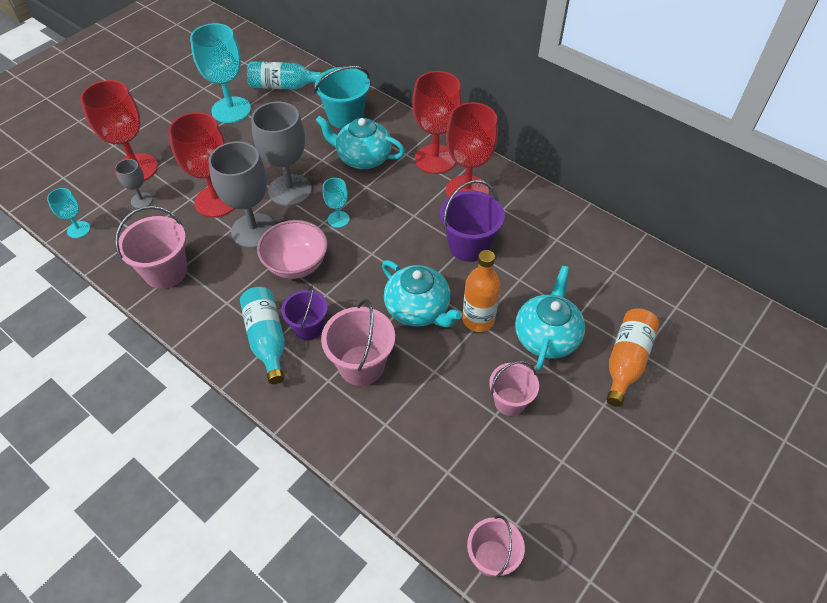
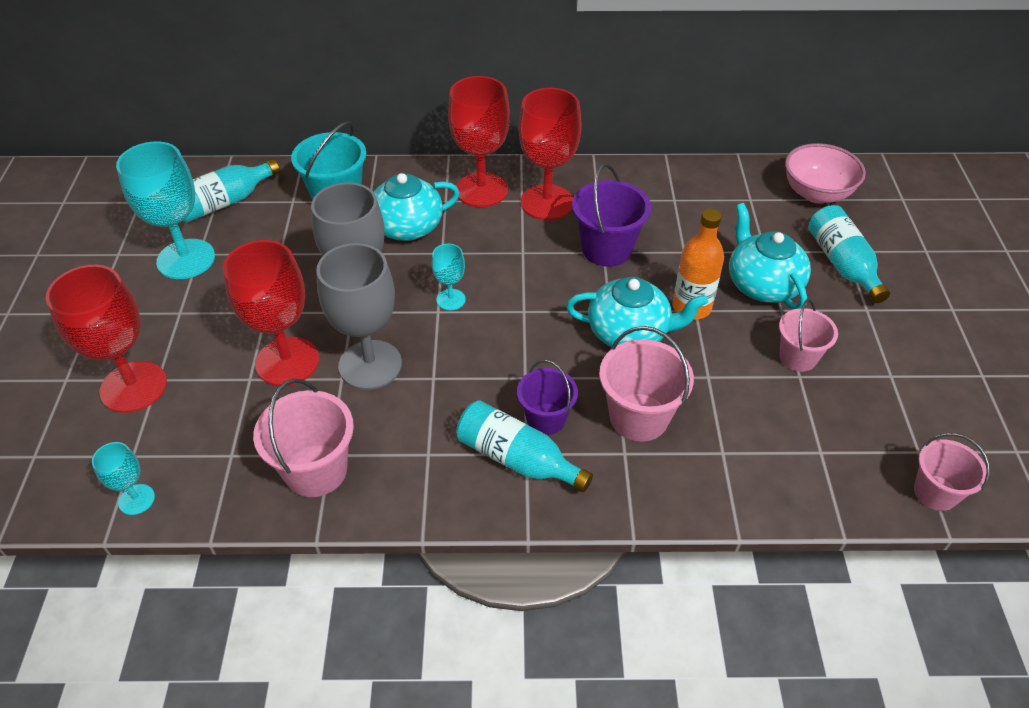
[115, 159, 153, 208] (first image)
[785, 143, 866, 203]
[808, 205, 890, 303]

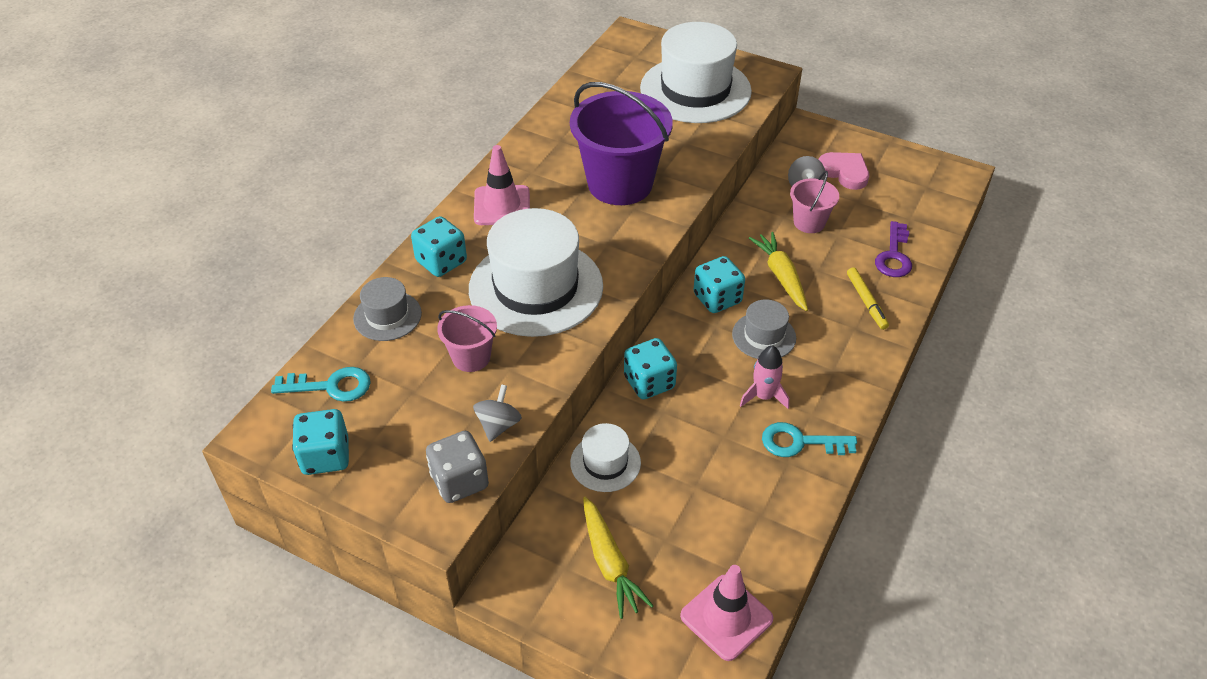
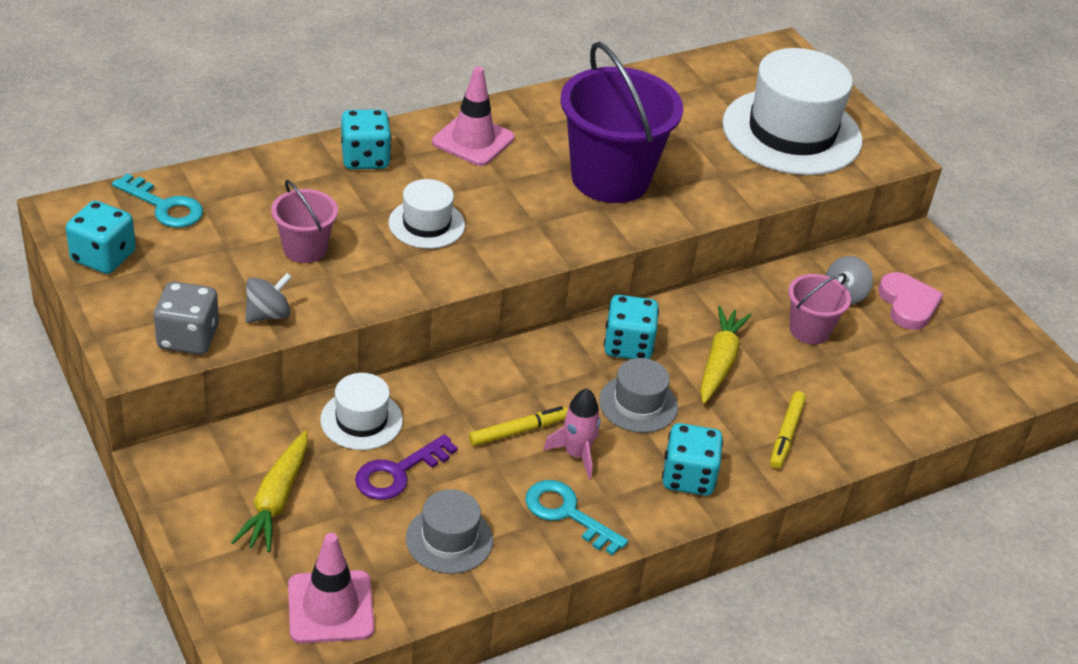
[389, 179, 465, 249]
[355, 434, 458, 500]
[406, 489, 493, 574]
[662, 423, 723, 496]
[469, 406, 568, 446]

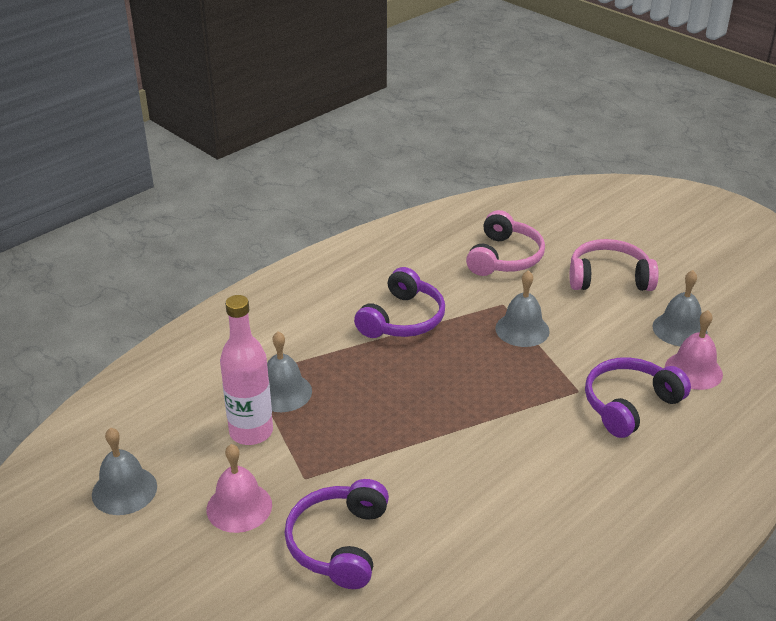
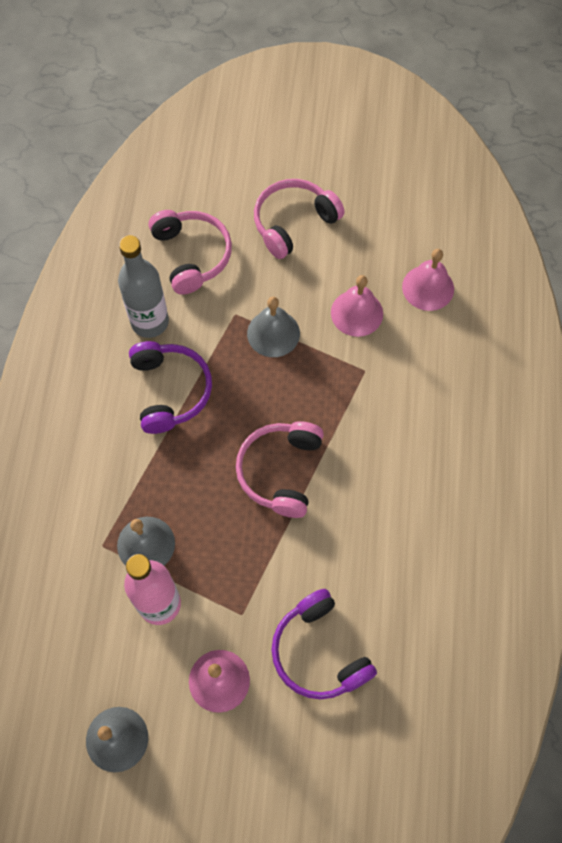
[652, 270, 708, 346] (first image)
[585, 357, 691, 438] (first image)
[118, 235, 169, 338]
[331, 275, 383, 337]
[236, 421, 324, 518]

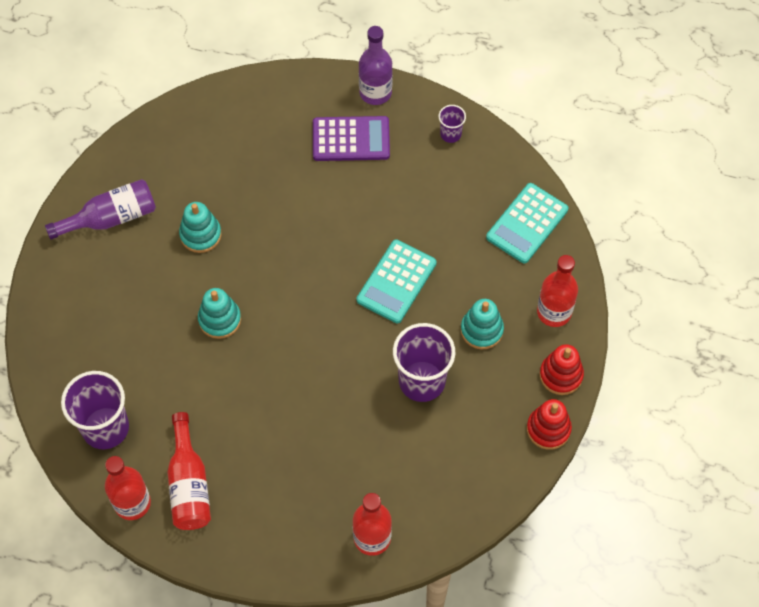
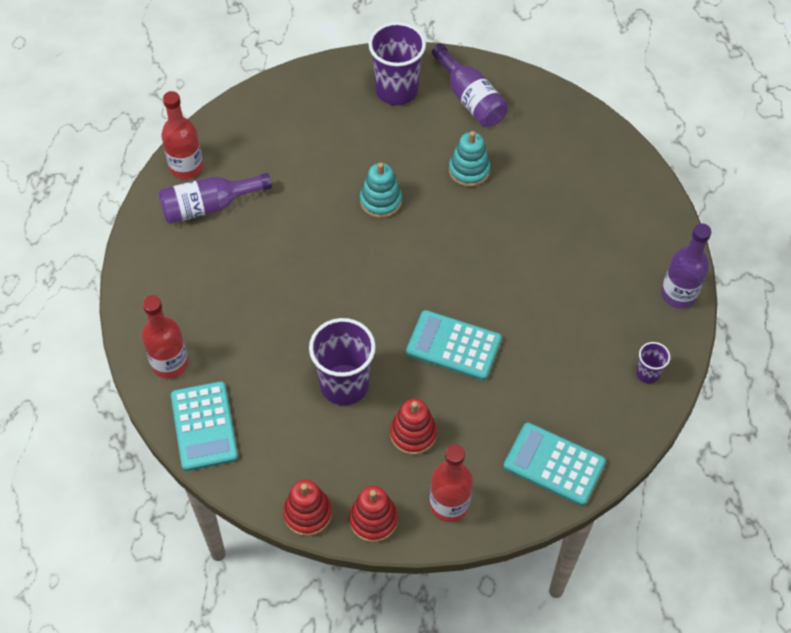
[313, 116, 390, 161] (first image)
[390, 399, 437, 455]
[368, 22, 426, 105]
[158, 173, 272, 224]
[171, 381, 238, 471]

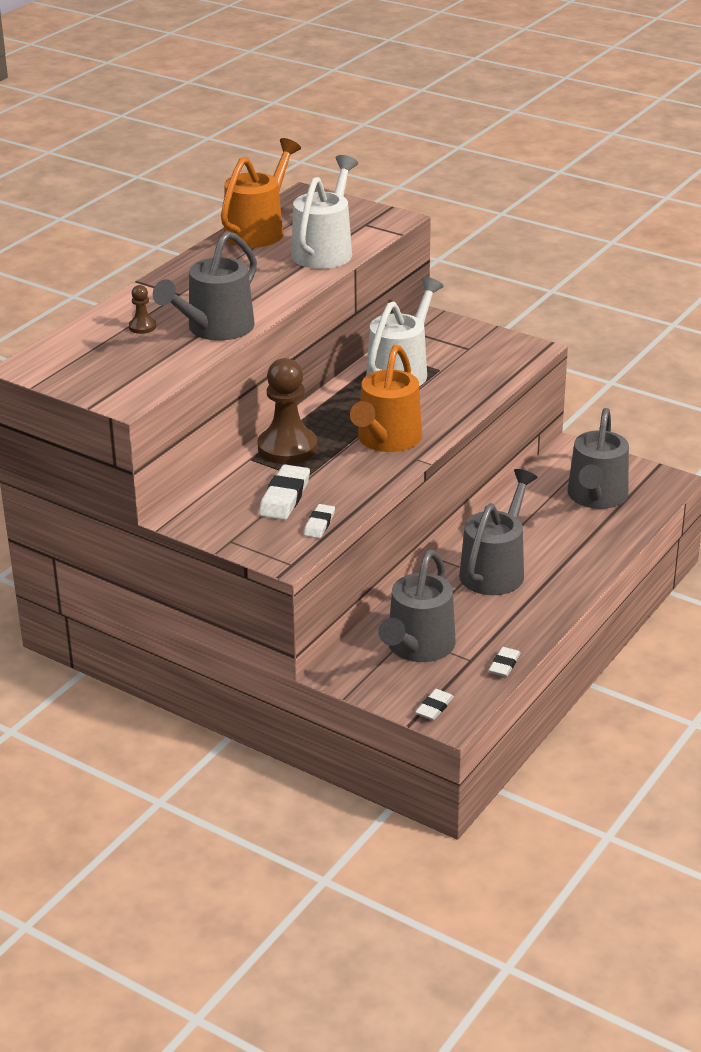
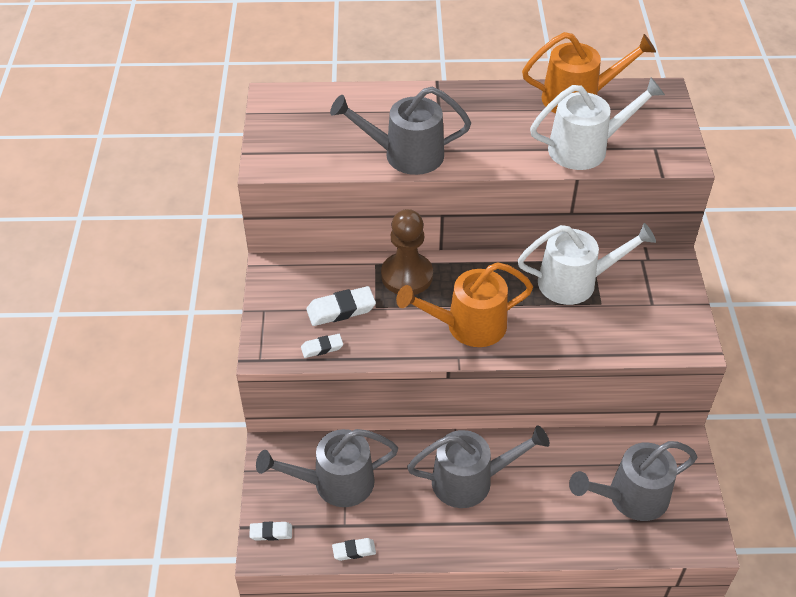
[129, 285, 156, 334] (first image)

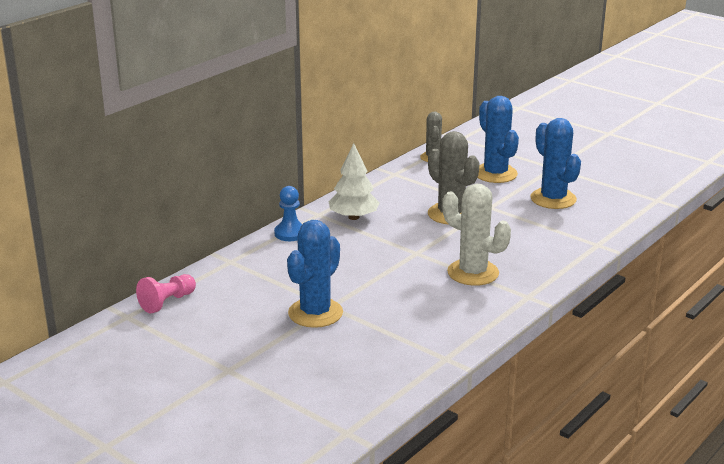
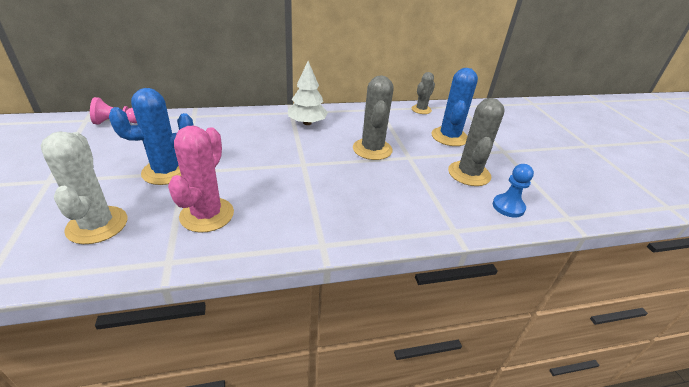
[448, 98, 505, 186]
[41, 131, 127, 244]
[493, 164, 534, 217]
[168, 126, 234, 233]

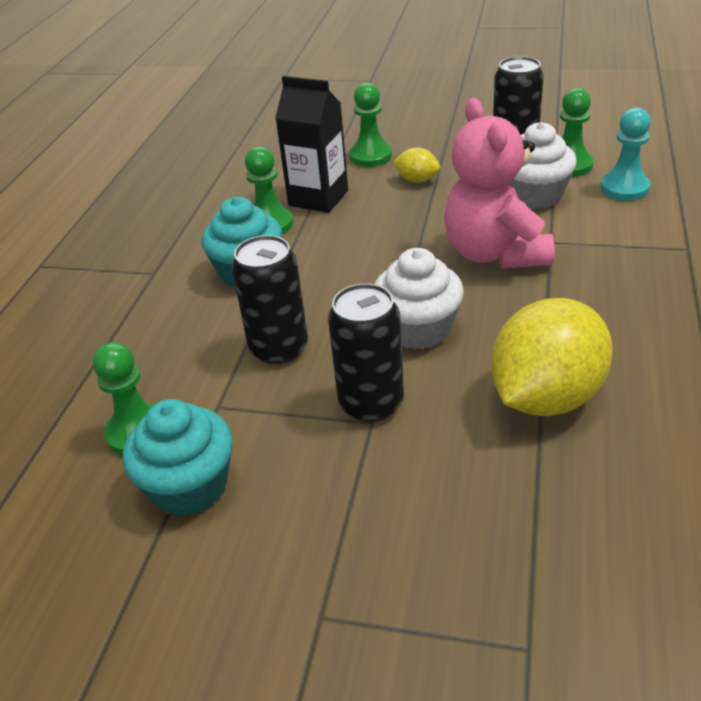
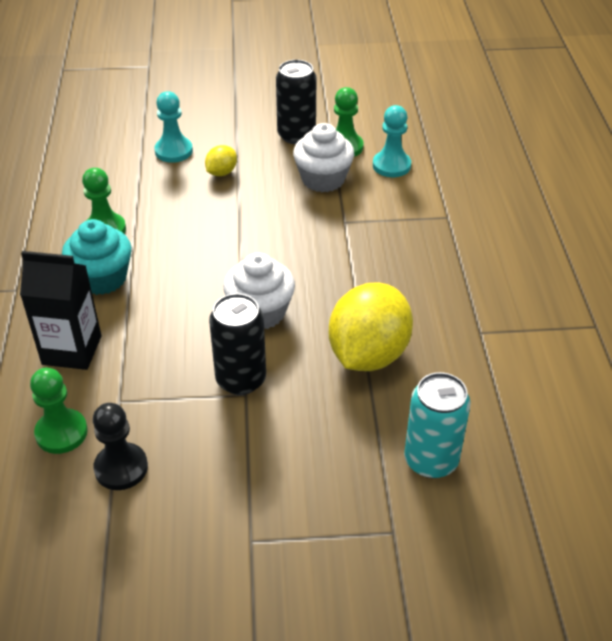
[20, 251, 101, 370]
[154, 91, 193, 163]
[444, 98, 555, 269] (first image)
[205, 145, 237, 176]
[231, 235, 308, 364] (first image)
[93, 403, 148, 490]
[404, 372, 471, 478]

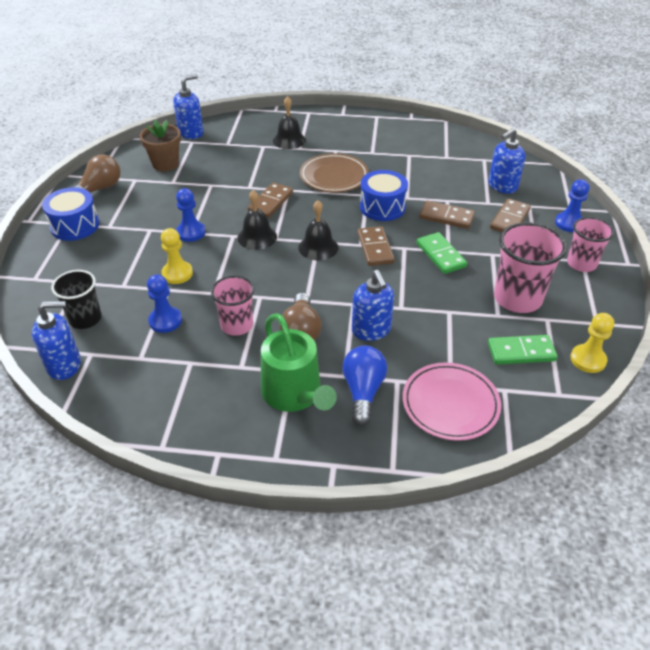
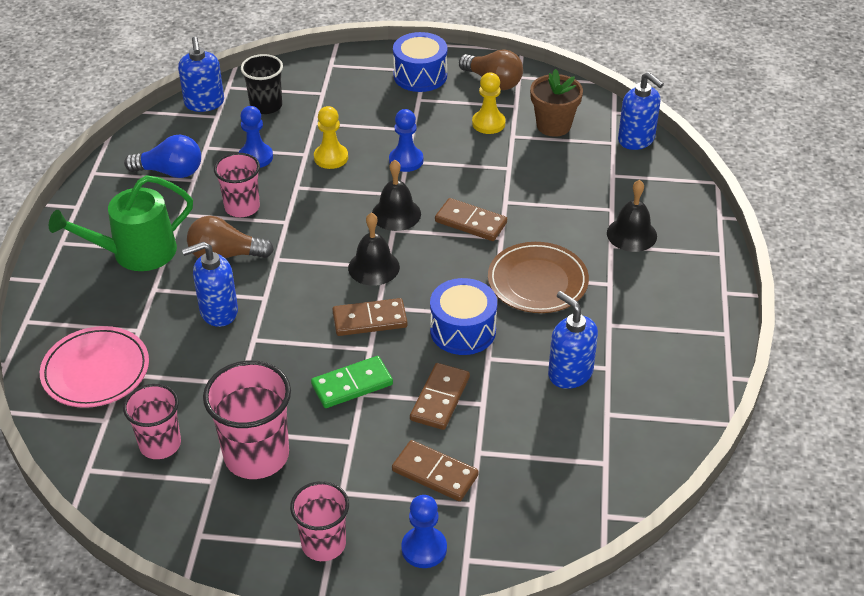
[548, 291, 598, 389]
[472, 73, 506, 134]
[123, 384, 181, 459]
[124, 135, 201, 178]

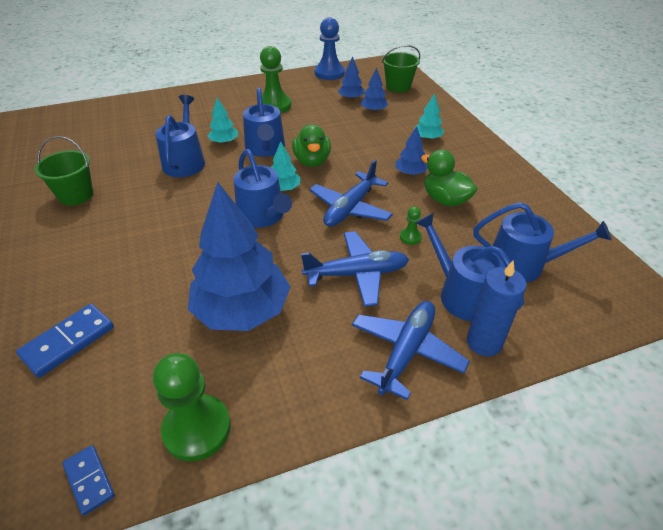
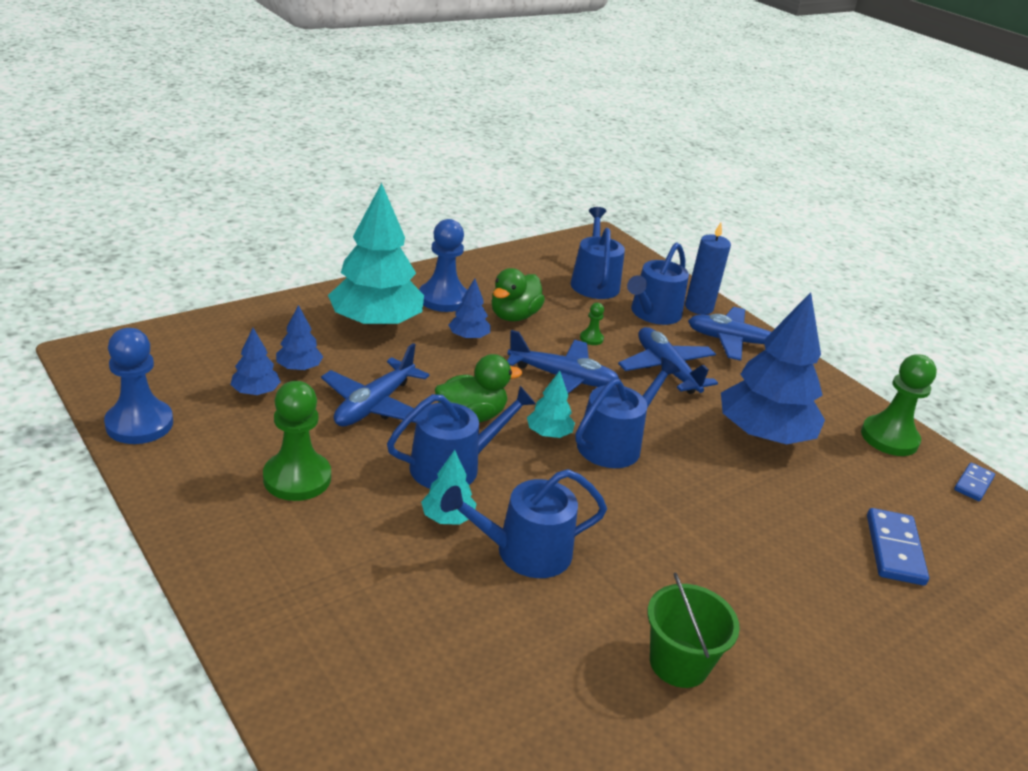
[382, 45, 420, 93] (first image)
[328, 183, 424, 329]
[867, 508, 929, 586]
[419, 219, 467, 312]
[321, 343, 429, 426]

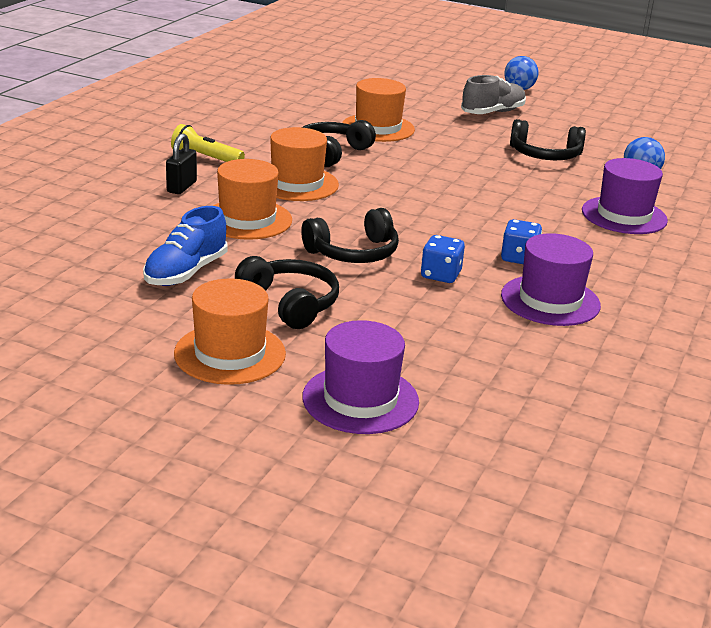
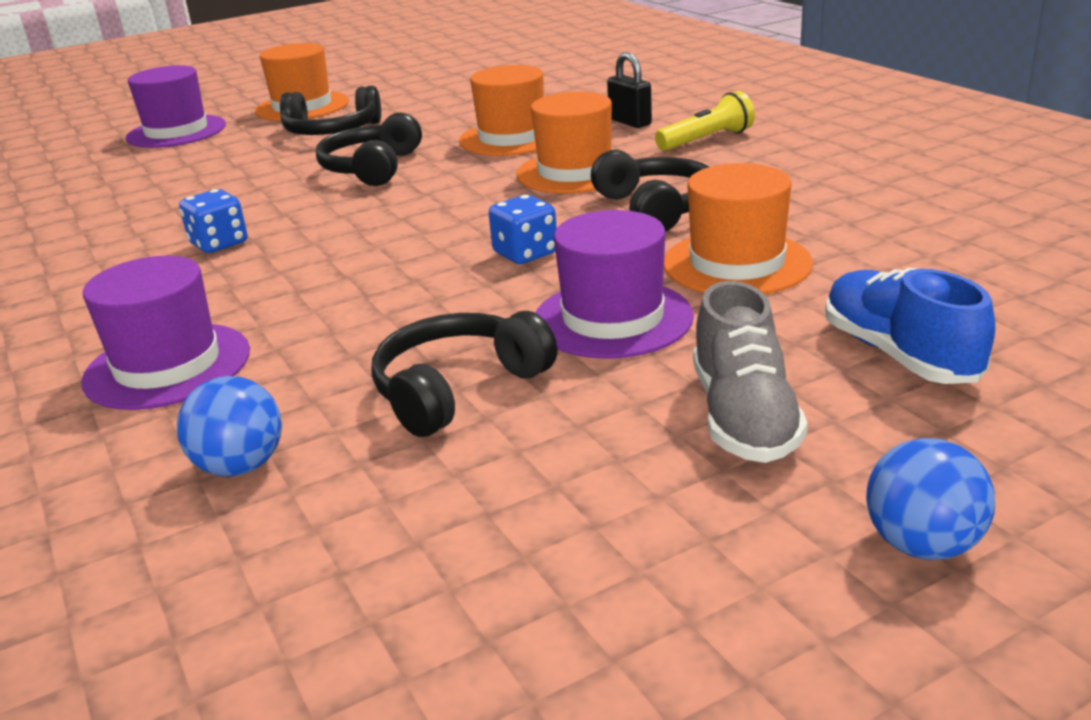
[825, 268, 995, 384]
[536, 210, 694, 359]
[489, 195, 557, 264]

